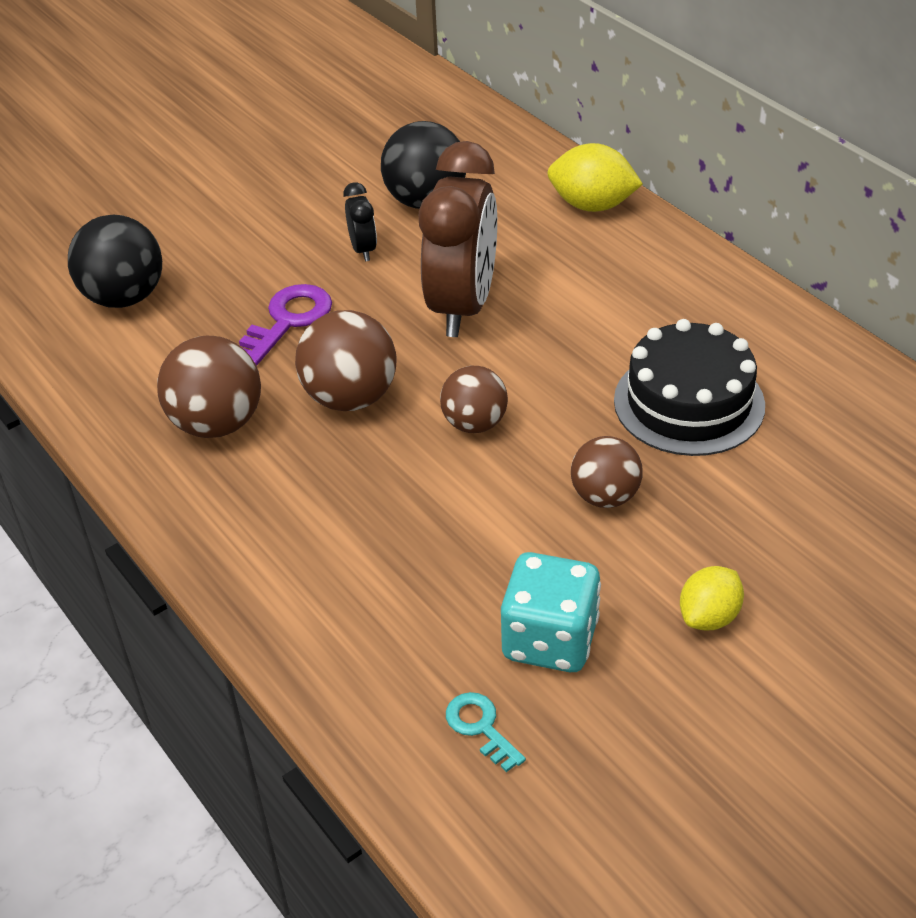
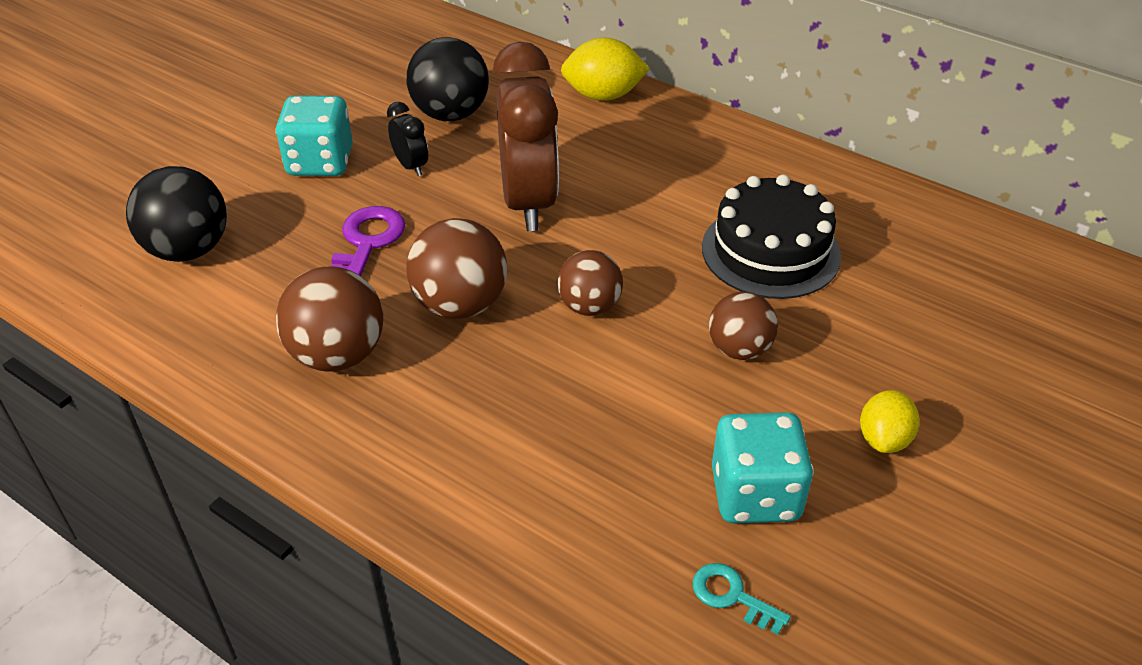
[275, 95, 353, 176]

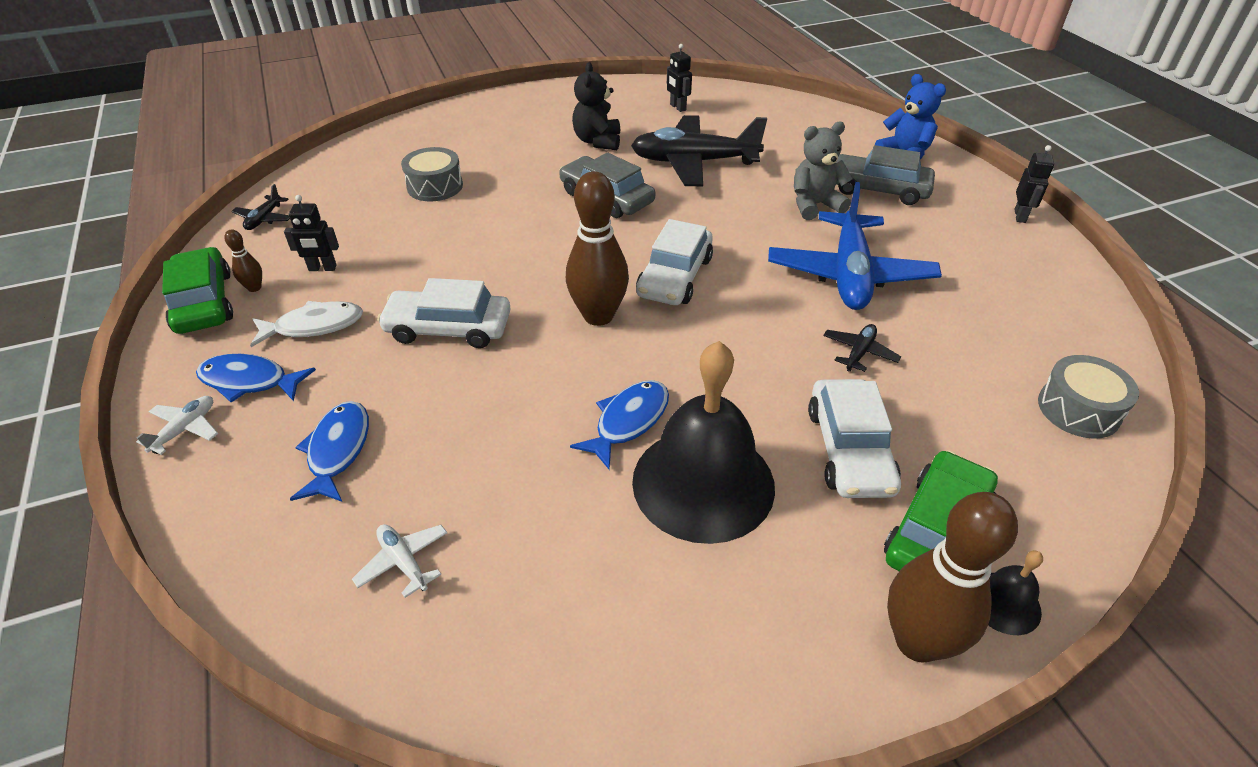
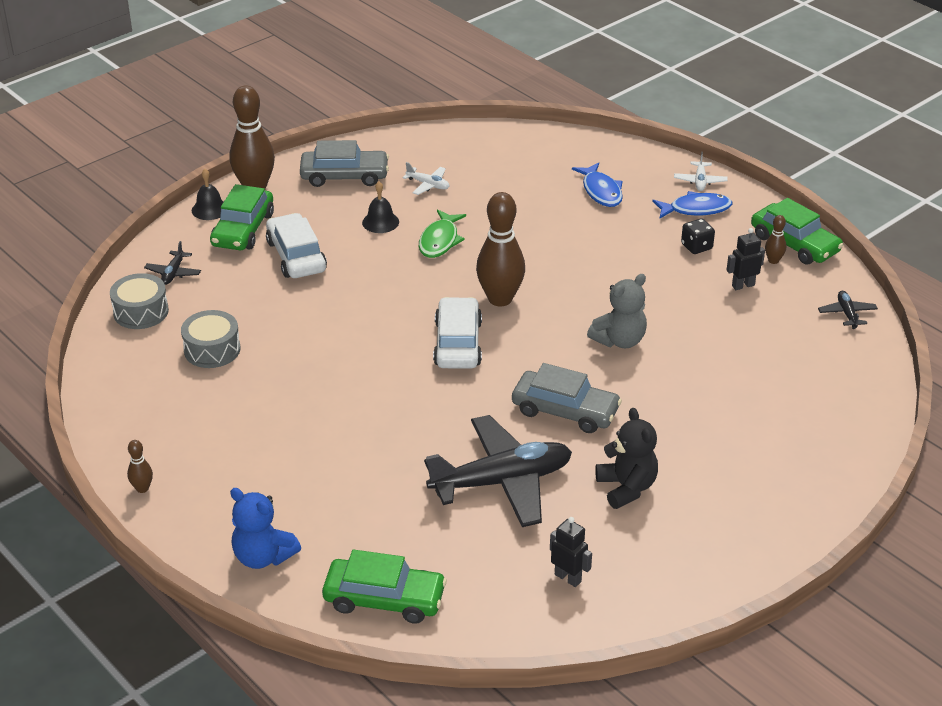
[587, 274, 647, 348]
[300, 140, 389, 187]
[127, 440, 153, 493]
[181, 310, 240, 368]
[768, 182, 942, 310] (first image)
[377, 278, 511, 348] (first image)
[681, 219, 715, 254]
[144, 241, 201, 285]
[362, 181, 399, 233]
[419, 209, 466, 258]
[402, 162, 450, 195]
[322, 549, 447, 624]

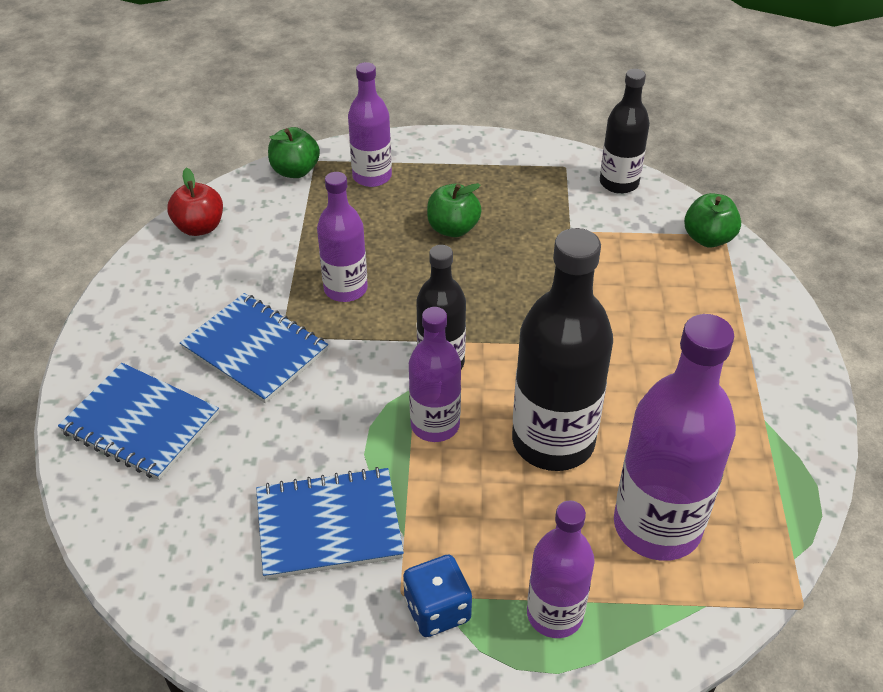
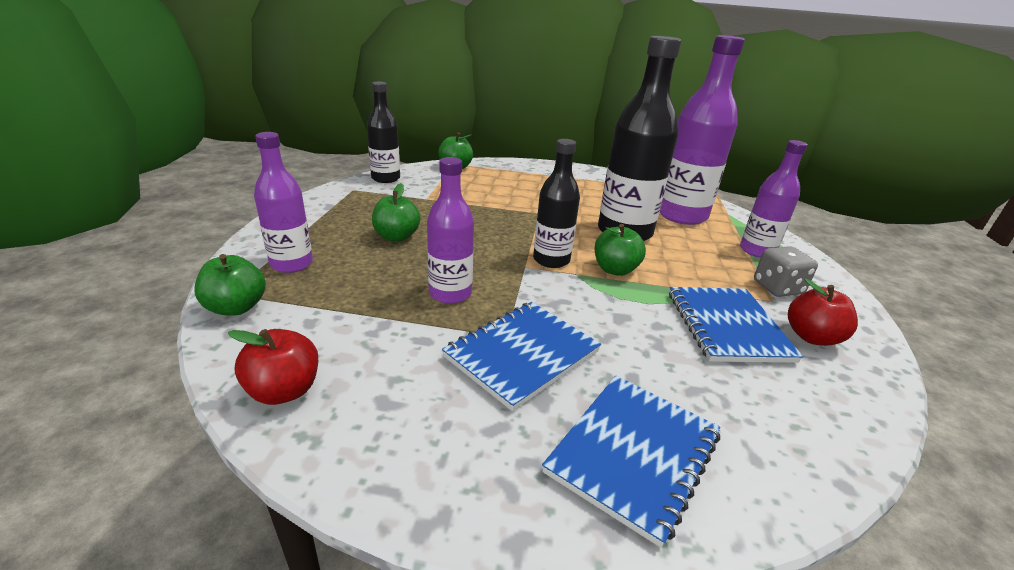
[595, 224, 646, 276]
[754, 246, 818, 297]
[788, 279, 858, 346]

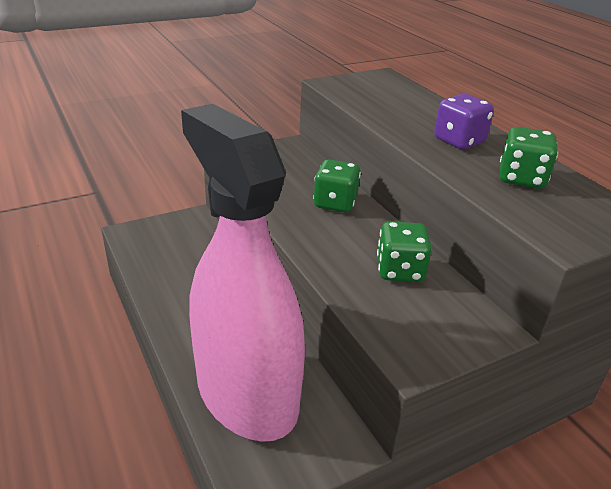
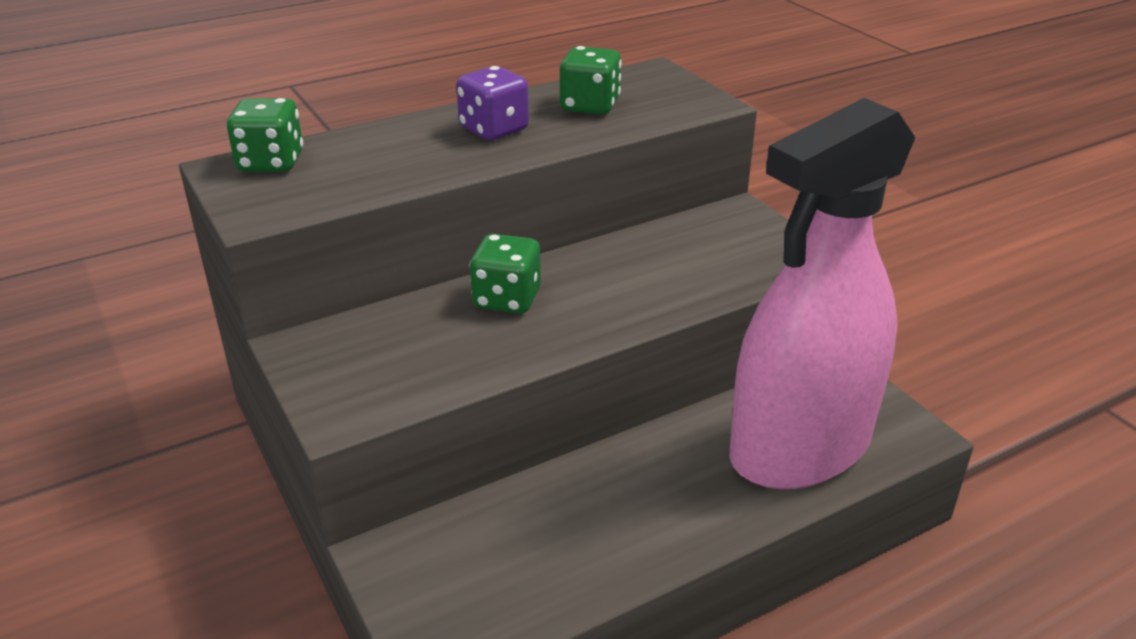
[226, 98, 303, 172]

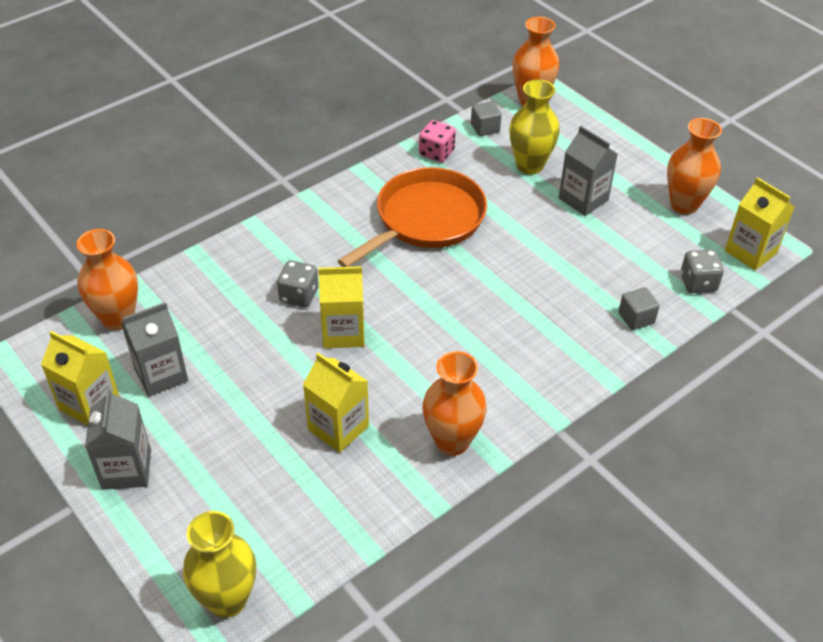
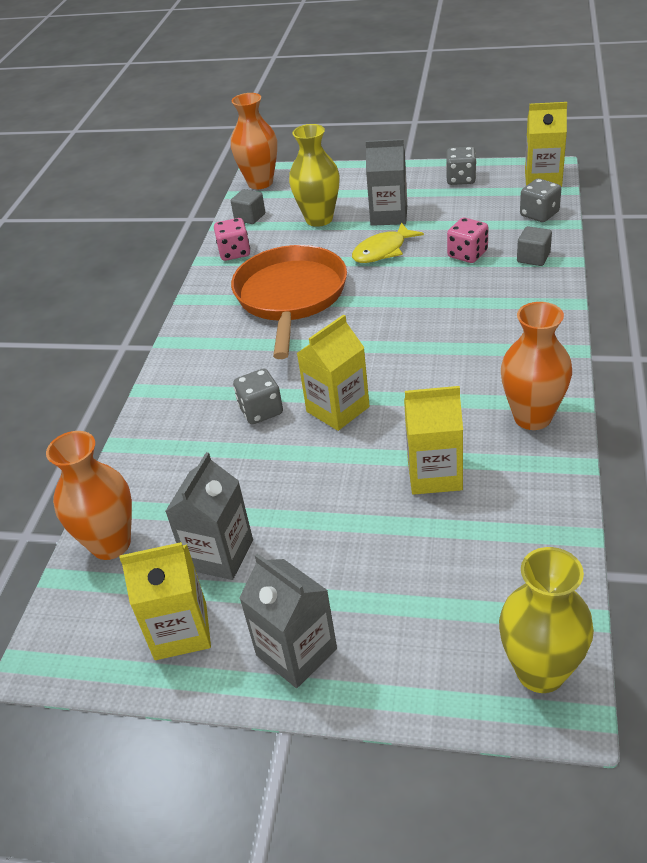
[446, 147, 476, 185]
[447, 218, 488, 263]
[352, 222, 424, 263]

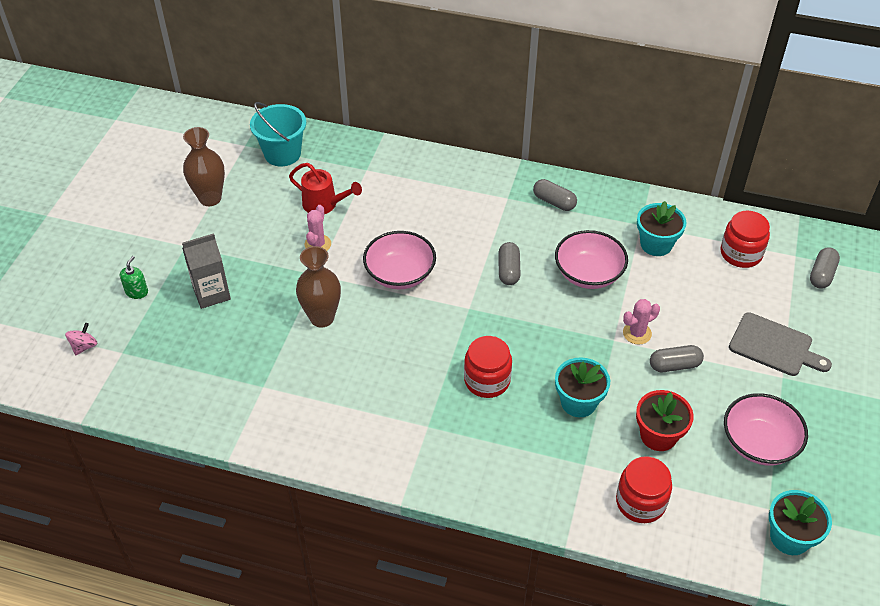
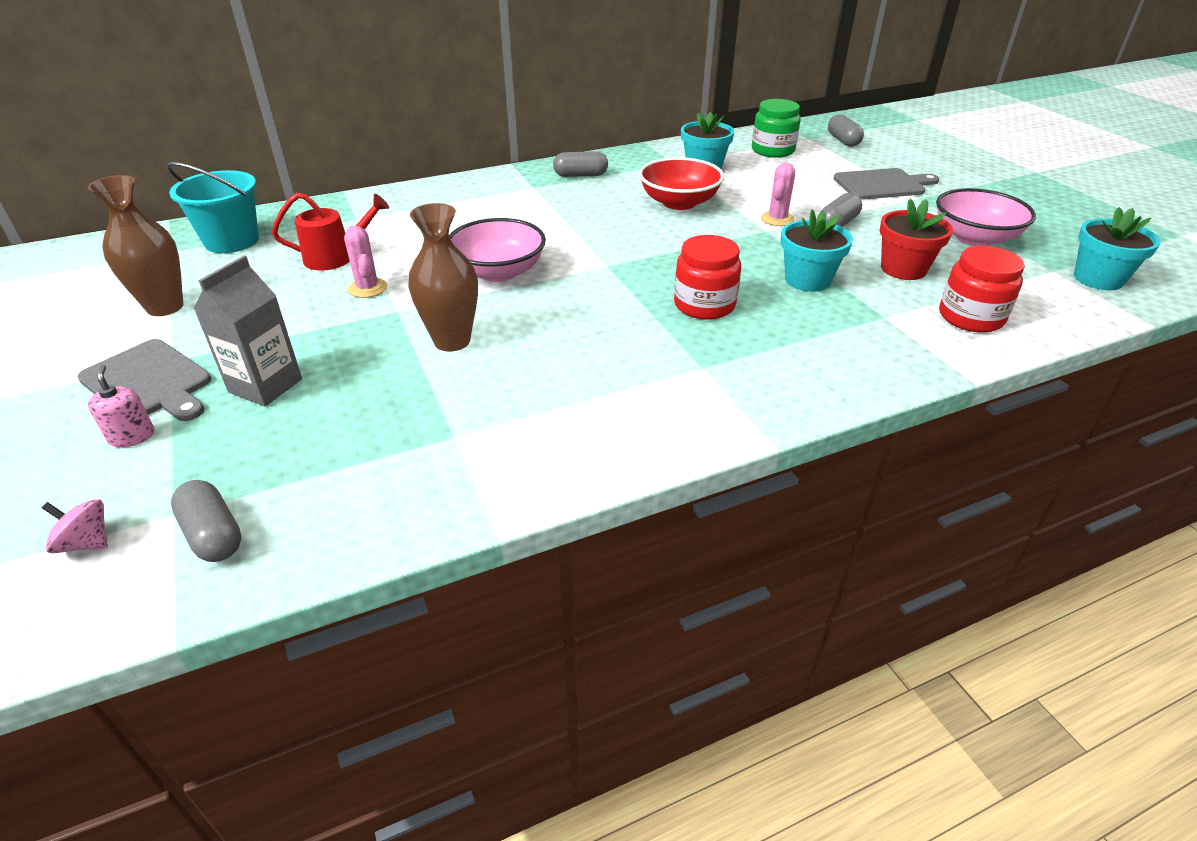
[752, 99, 801, 158]
[639, 157, 724, 210]
[171, 480, 241, 562]
[88, 365, 154, 448]
[42, 499, 108, 553]
[77, 339, 211, 421]

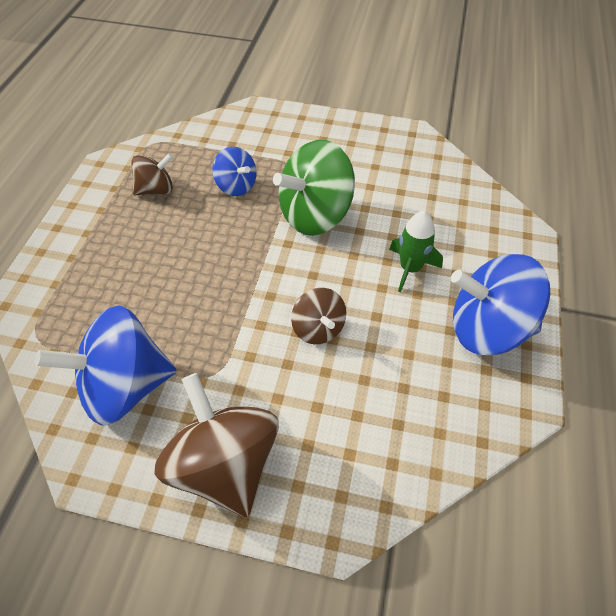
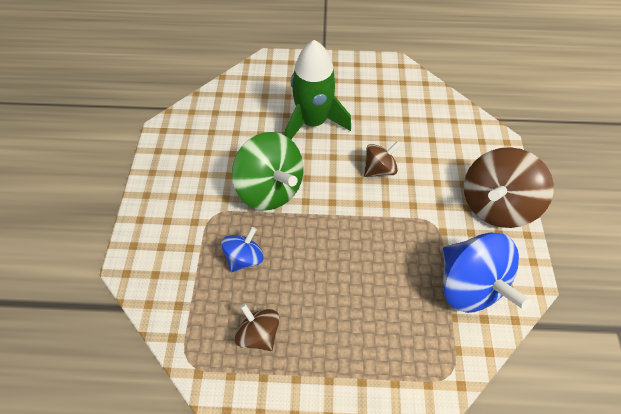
[285, 40, 351, 139]
[451, 254, 550, 355] (first image)

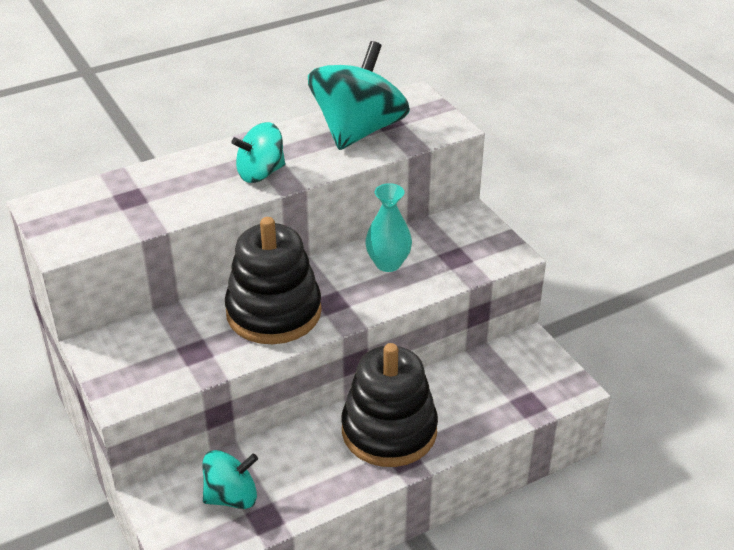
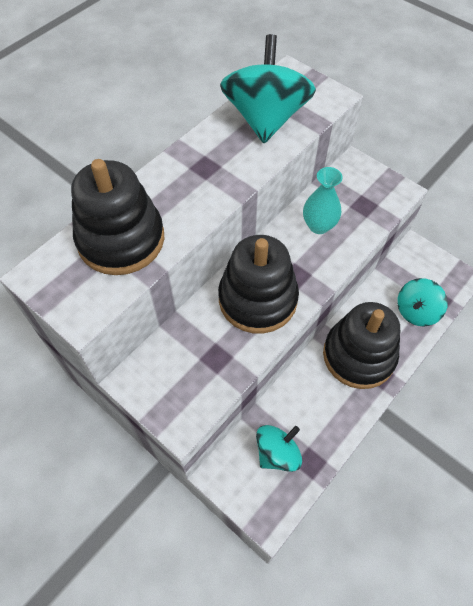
[397, 278, 448, 327]
[71, 159, 165, 275]

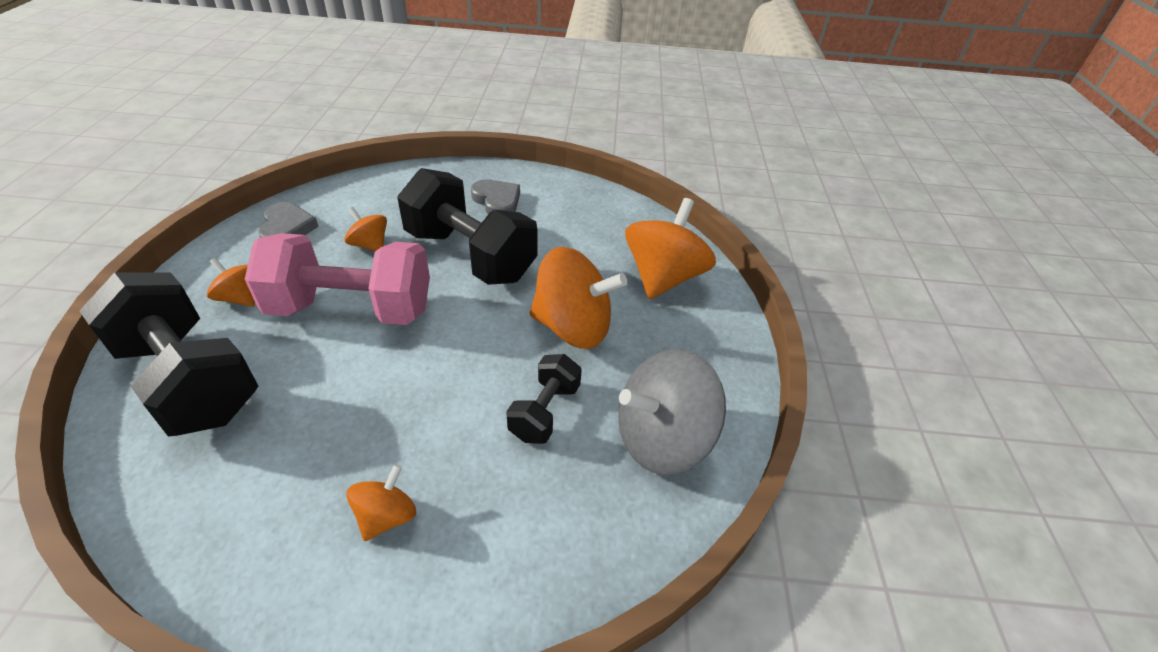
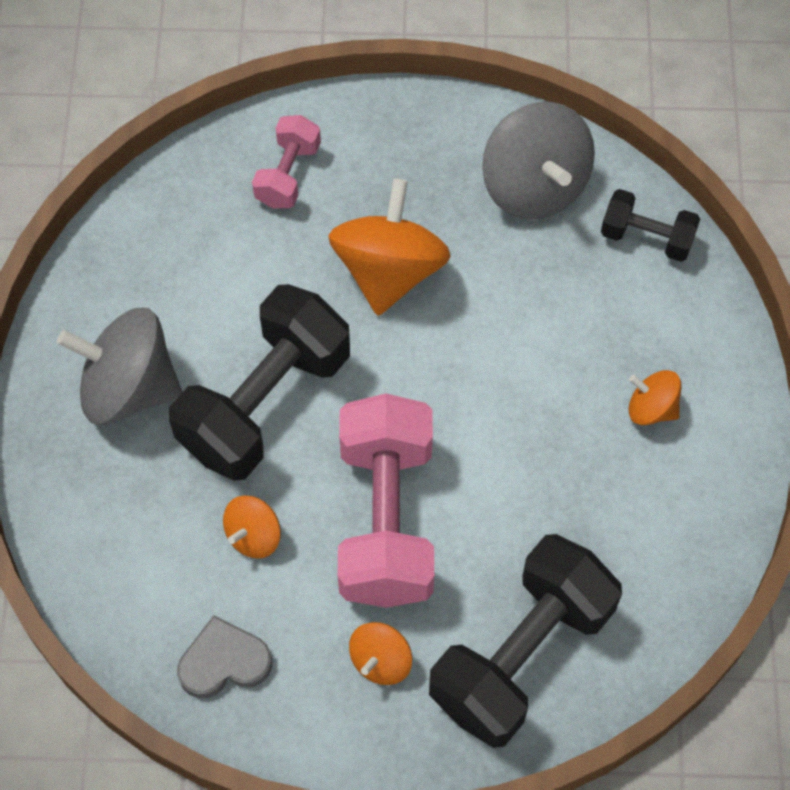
[57, 308, 182, 425]
[252, 115, 321, 209]
[601, 189, 700, 262]

